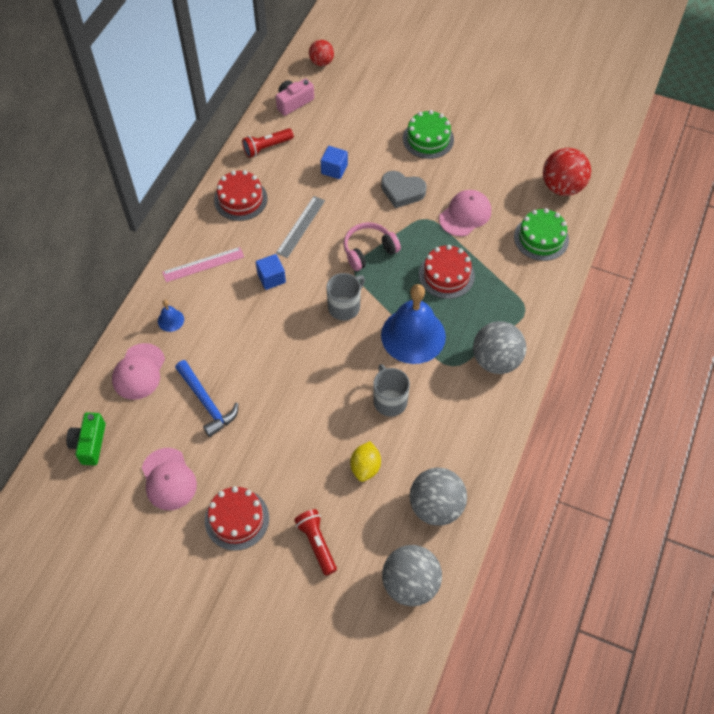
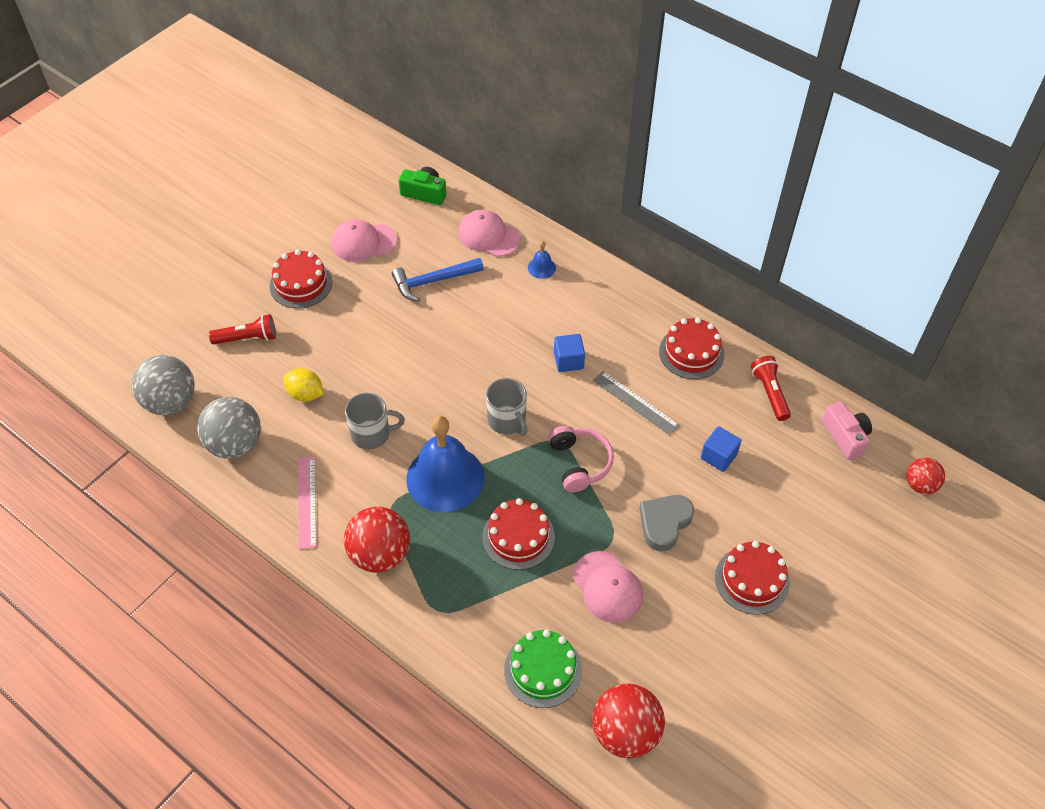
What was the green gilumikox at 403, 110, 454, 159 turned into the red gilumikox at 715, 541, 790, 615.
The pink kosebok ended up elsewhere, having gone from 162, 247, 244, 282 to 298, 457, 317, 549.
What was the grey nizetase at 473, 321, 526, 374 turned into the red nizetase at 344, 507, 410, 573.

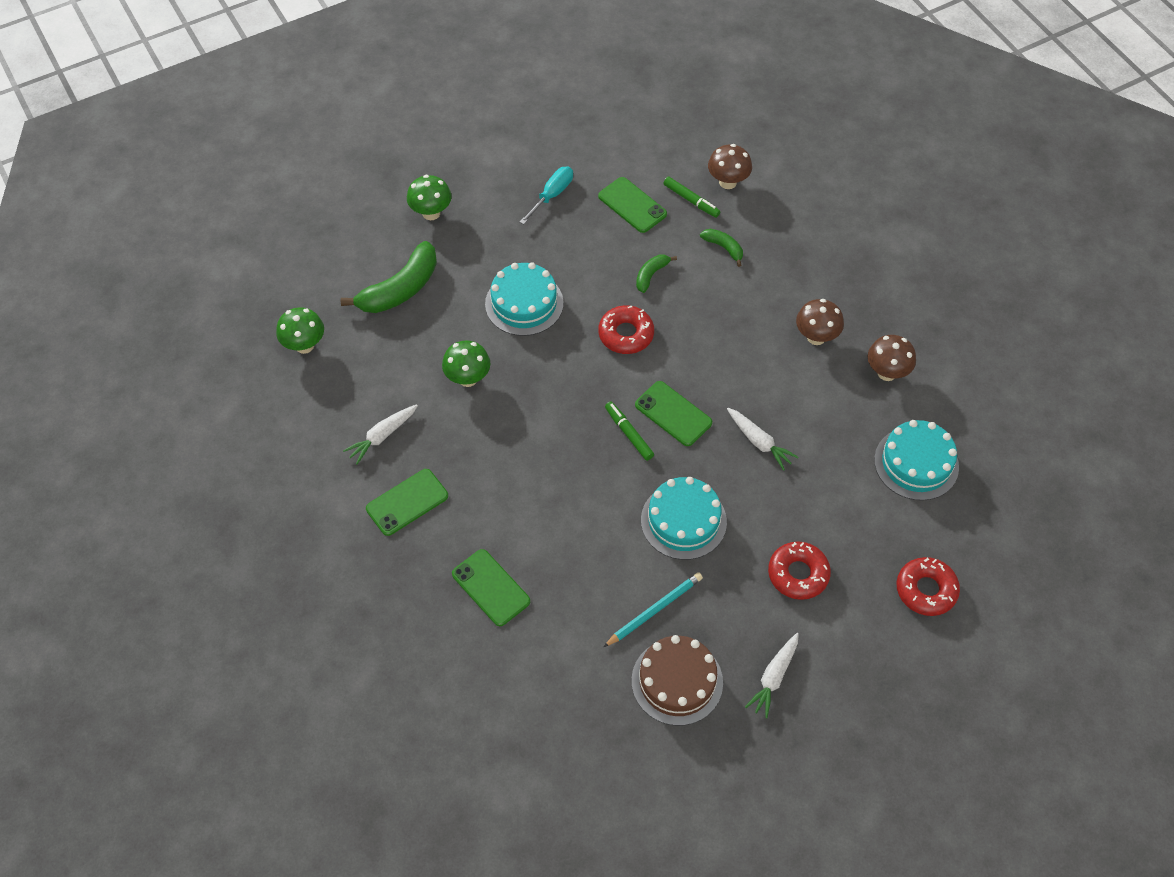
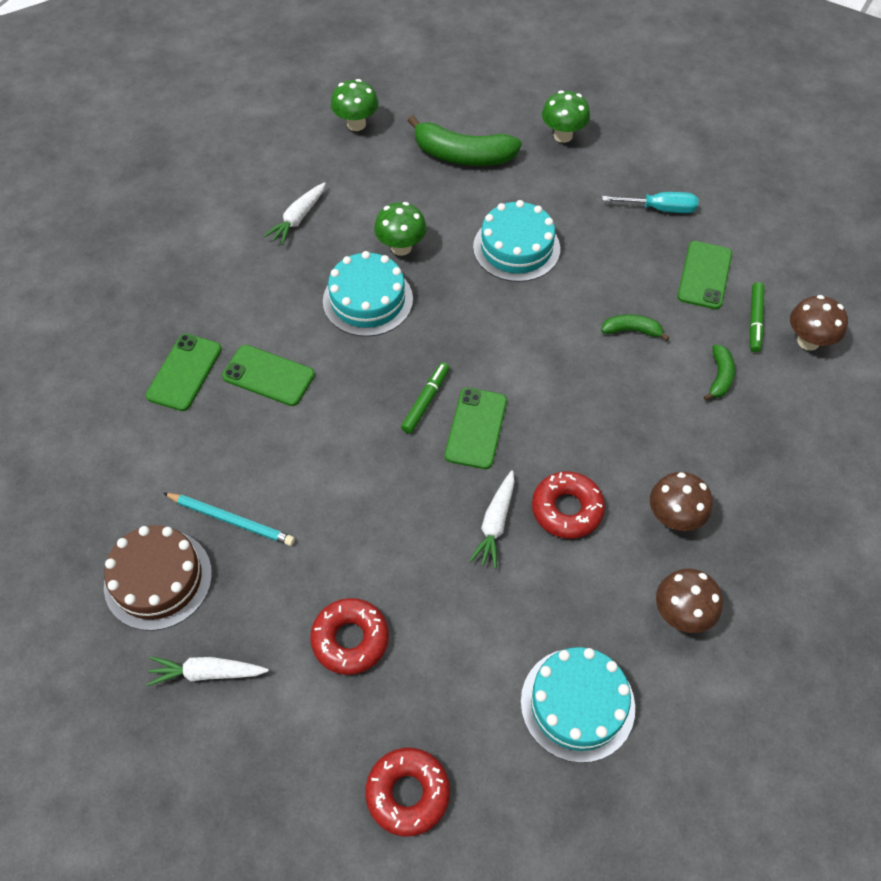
The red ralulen ended up elsewhere, having gone from 598, 305, 654, 354 to 532, 471, 605, 539.
The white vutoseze at 343, 404, 418, 464 ended up facing another way, 75 degrees counterclockwise from before.
The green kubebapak ended up elsewhere, having gone from 366, 469, 448, 536 to 222, 345, 315, 406.
The turquoise gilumikox ended up elsewhere, having gone from 641, 477, 727, 560 to 323, 251, 413, 337.

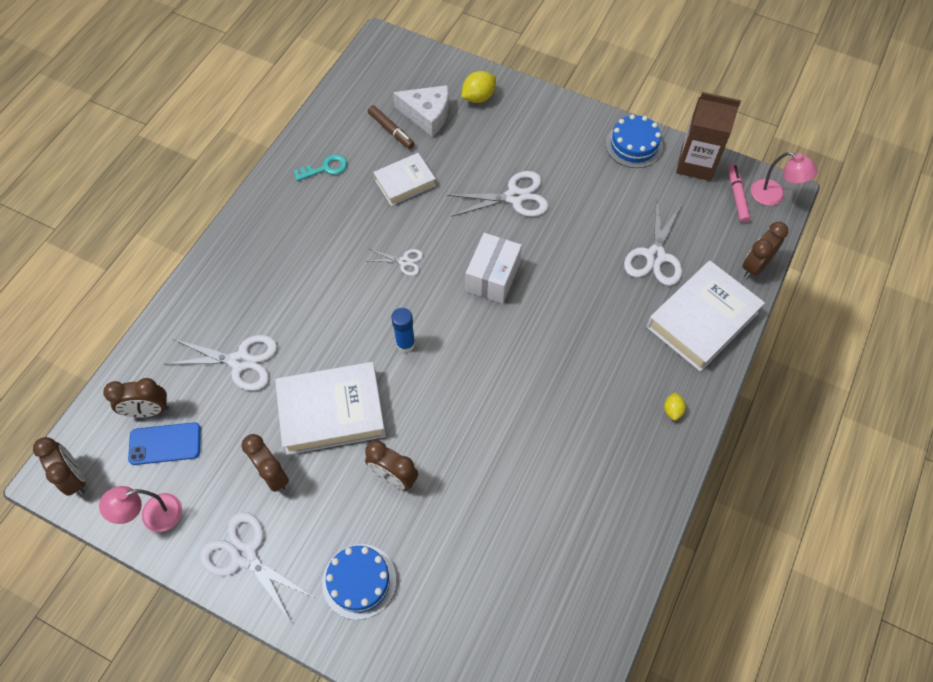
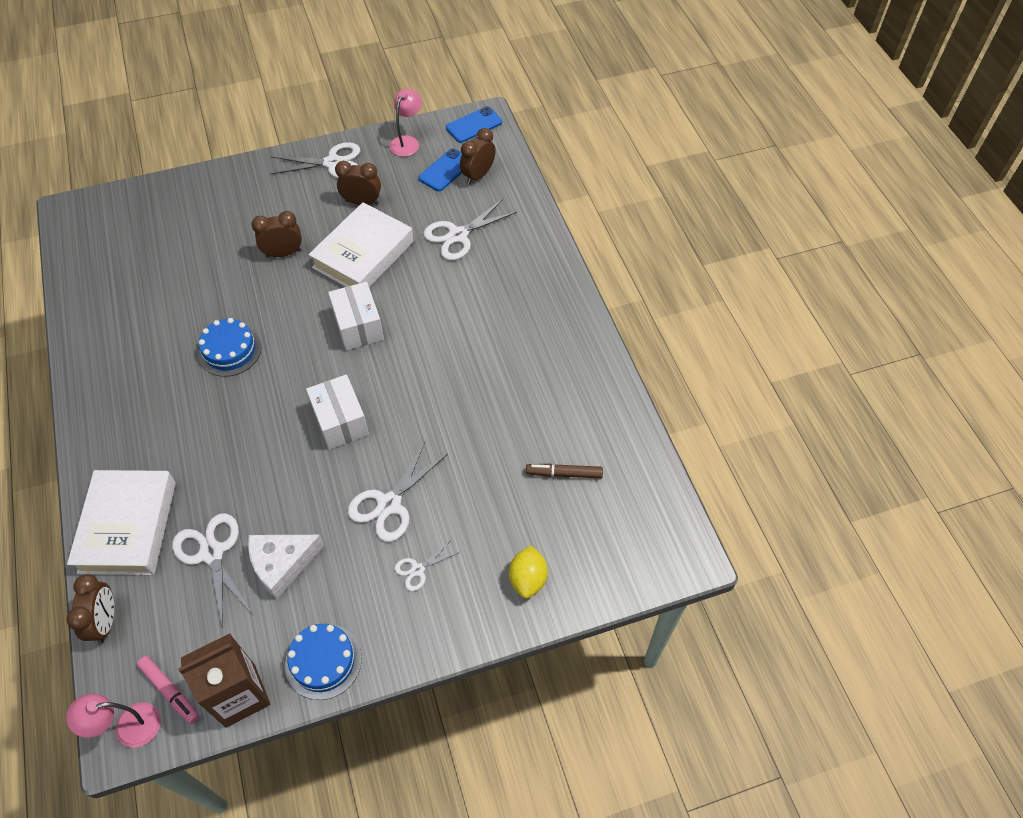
The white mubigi ended up elsewhere, having gone from 393, 85, 449, 137 to 248, 535, 324, 599.
The second view lost the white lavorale at 373, 153, 436, 206.
The second view lost the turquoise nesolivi at 294, 154, 347, 181.
The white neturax ended up elsewhere, having gone from 368, 249, 423, 276 to 394, 540, 460, 591.
Where the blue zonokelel stood at 391, 308, 415, 353, the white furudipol came to stand at 328, 282, 384, 351.
The second view lost the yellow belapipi at 664, 392, 686, 421.
Where the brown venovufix stood at 33, 437, 86, 496, the blue kubebapak came to stand at 446, 107, 502, 143.
The blue gilumikox ended up elsewhere, having gone from 322, 544, 396, 620 to 198, 318, 261, 377.

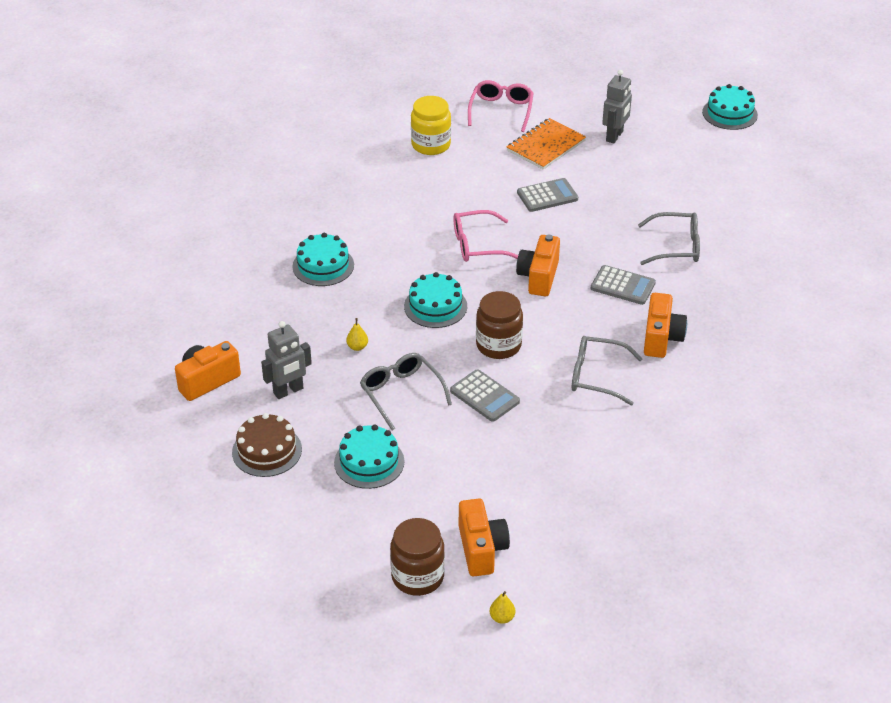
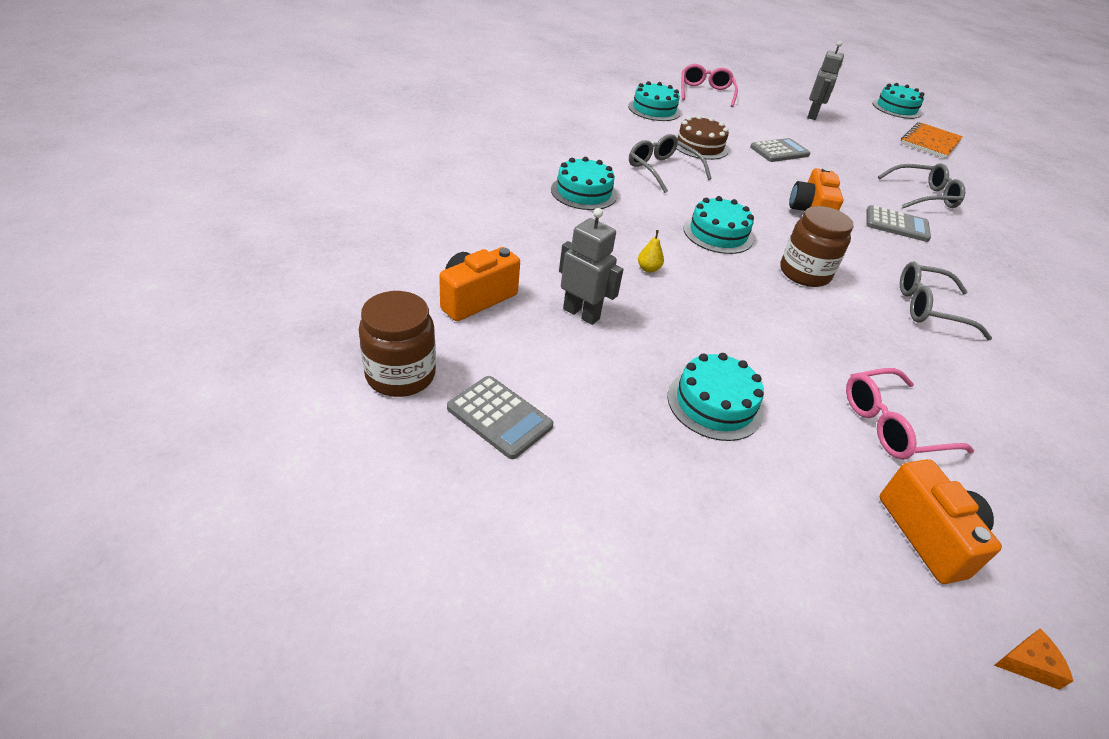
Where the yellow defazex stood at 411, 96, 451, 155, the turquoise gilumikox came to stand at 628, 81, 681, 121.
The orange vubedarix ended up elsewhere, having gone from 507, 118, 586, 169 to 901, 122, 963, 159.
The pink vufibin ended up elsewhere, having gone from 453, 210, 518, 262 to 846, 368, 975, 460.
The second view lost the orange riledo at 644, 293, 687, 358.
The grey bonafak at 261, 321, 312, 399 ended up facing another way, 105 degrees counterclockwise from before.
The grey vufibin ended up elsewhere, having gone from 360, 353, 452, 430 to 629, 134, 712, 193.
The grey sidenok ended up elsewhere, having gone from 450, 369, 520, 422 to 447, 376, 554, 459.
The brown gilumikox ended up elsewhere, having gone from 232, 413, 302, 477 to 676, 115, 729, 160.
The brown defazex ended up elsewhere, having gone from 390, 518, 445, 596 to 359, 291, 436, 397.
Where the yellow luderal stood at 490, 591, 515, 624, the orange mubigi came to stand at 994, 628, 1073, 690.

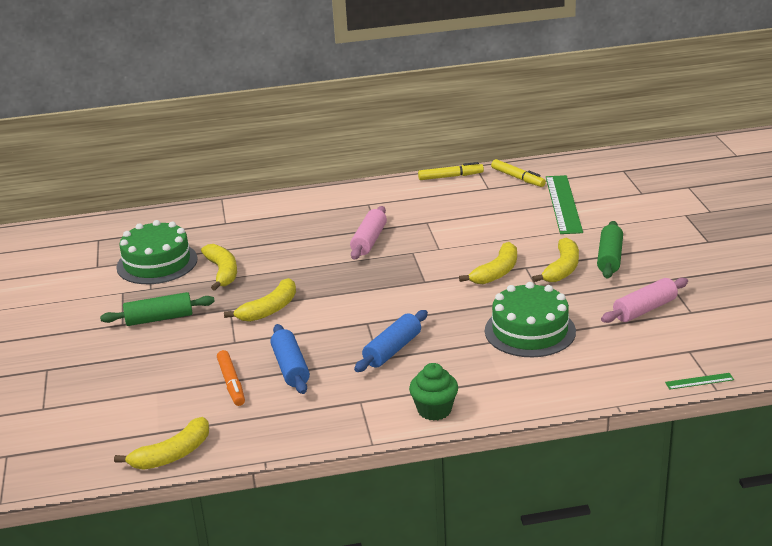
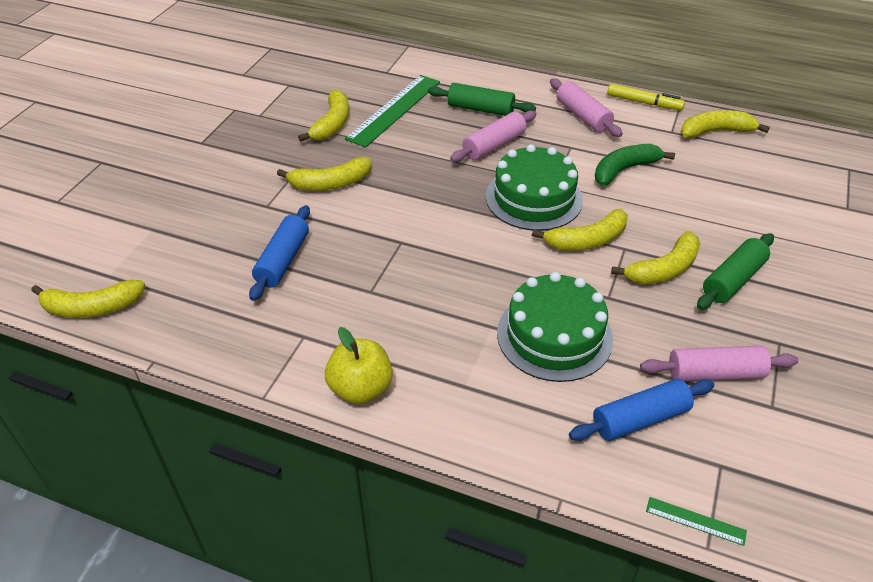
Where the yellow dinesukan stood at 491, 159, 546, 187, the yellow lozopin came to stand at 681, 110, 770, 139.
The green kosebok ended up elsewhere, having gone from 546, 175, 583, 234 to 345, 75, 440, 148.
The green gilumikox ended up elsewhere, having gone from 116, 220, 198, 284 to 486, 144, 583, 231.
The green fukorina ended up elsewhere, having gone from 100, 292, 215, 326 to 428, 83, 536, 116.
The blue fukorina ended up elsewhere, having gone from 354, 310, 428, 372 to 569, 379, 714, 441.
The second view lost the orange dinesukan at 217, 350, 245, 406.
Where the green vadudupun stood at 409, 363, 458, 421, the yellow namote came to stand at 325, 327, 393, 404.
The second view gained the pink fukorina at 550, 78, 623, 137.
The second view gained the green lozopin at 595, 144, 675, 186.

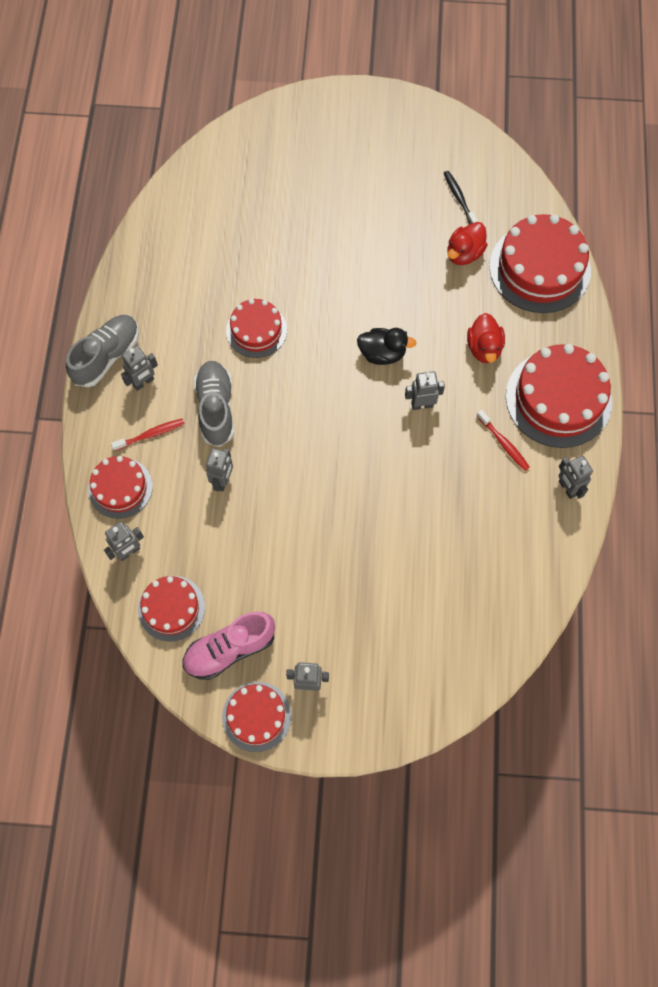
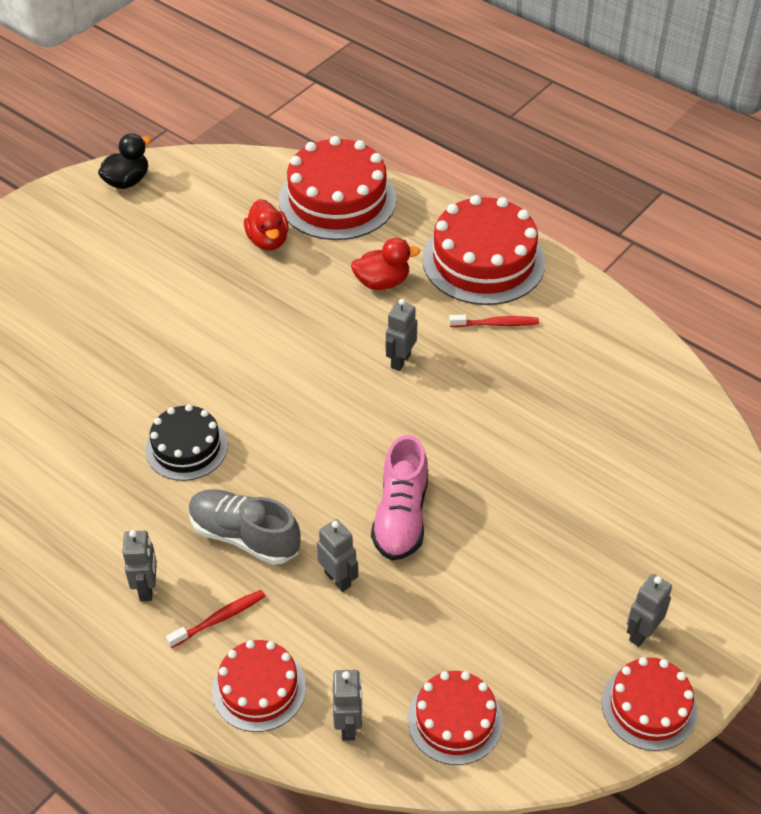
The second view lost the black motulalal at 444, 171, 478, 224.
What was the red gilumikox at 226, 299, 287, 358 turned into the black gilumikox at 146, 404, 228, 481.
The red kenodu at 467, 313, 505, 363 ended up facing another way, 45 degrees counterclockwise from before.
The second view lost the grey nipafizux at 66, 315, 139, 387.
The black kenodu ended up elsewhere, having gone from 357, 328, 417, 365 to 98, 133, 151, 189.
The red motulalal at 111, 418, 185, 451 ended up facing another way, 45 degrees clockwise from before.
The second view lost the grey bonafak at 559, 456, 593, 499.
The pink nipafizux ended up elsewhere, having gone from 183, 612, 275, 680 to 371, 435, 428, 561.

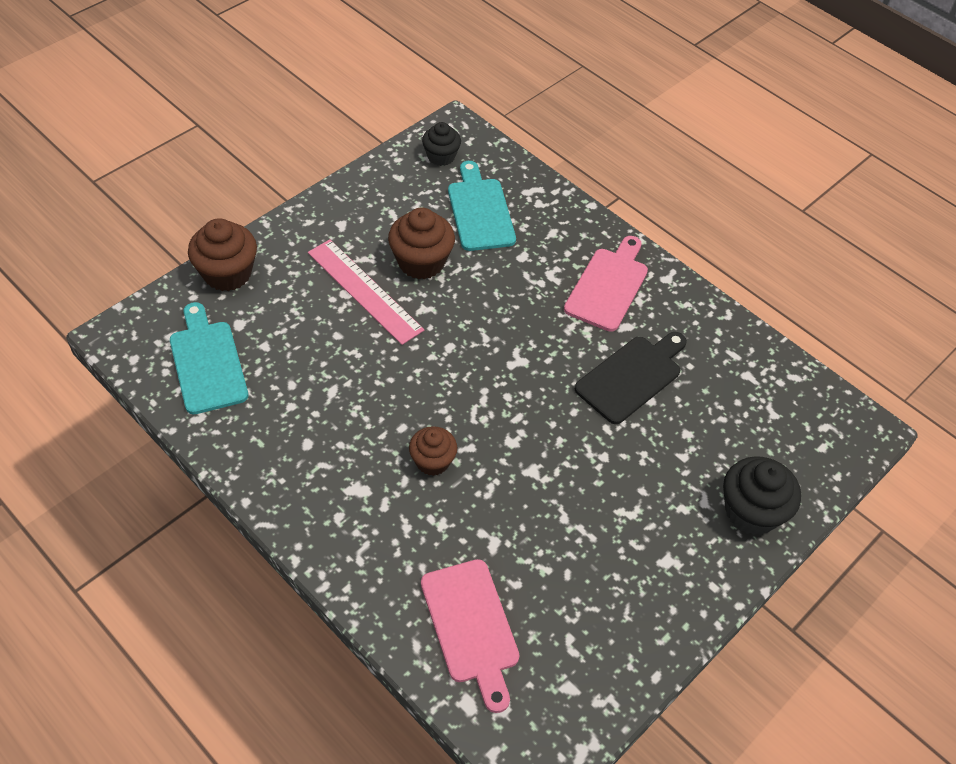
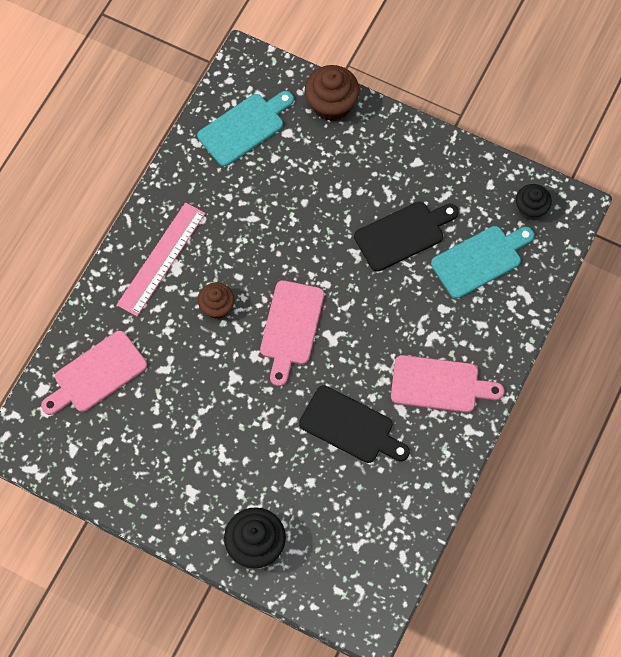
Where the brown vadudupun stood at 388, 208, 455, 279, the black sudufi came to stand at 354, 202, 458, 272.
The pink kosebok ended up elsewhere, having gone from 308, 239, 424, 345 to 117, 202, 206, 316.
The second view gained the pink sudufi at 260, 280, 324, 386.

